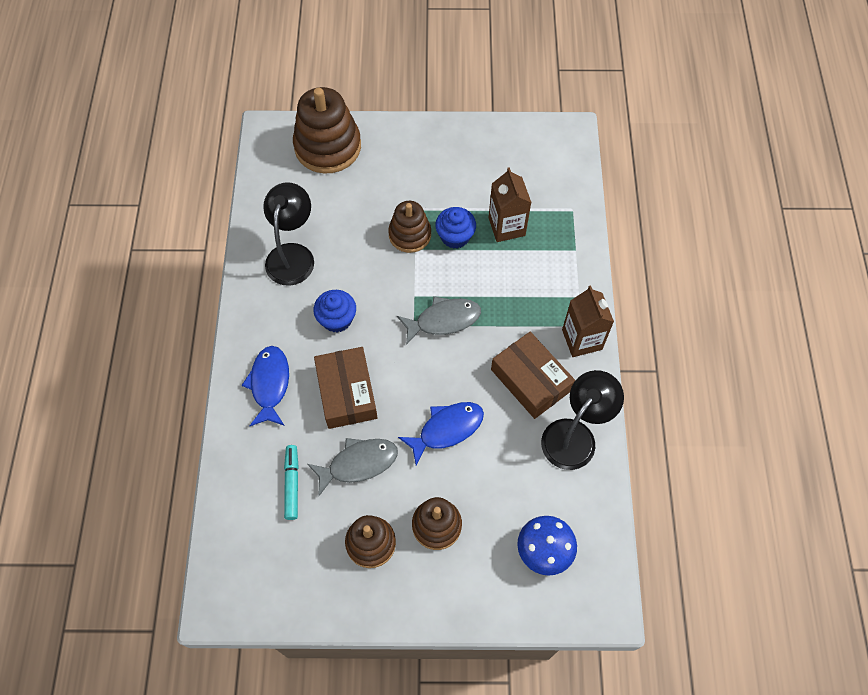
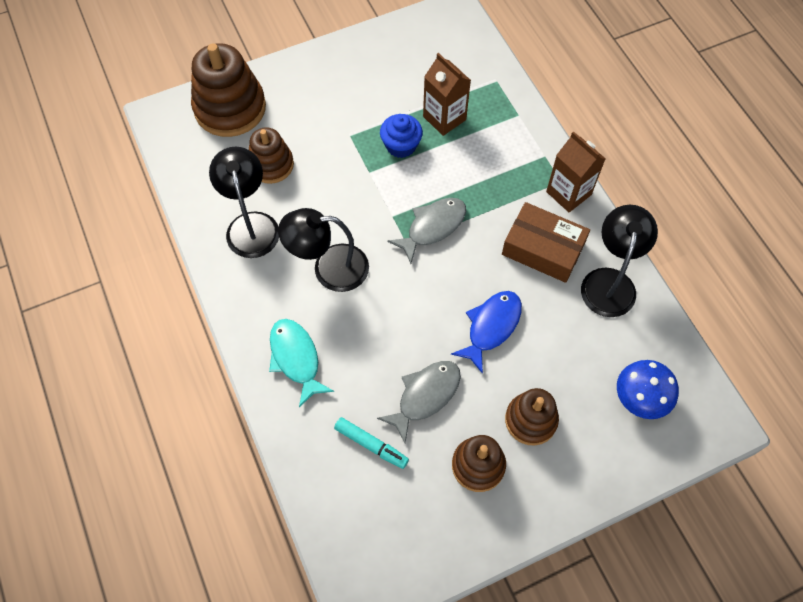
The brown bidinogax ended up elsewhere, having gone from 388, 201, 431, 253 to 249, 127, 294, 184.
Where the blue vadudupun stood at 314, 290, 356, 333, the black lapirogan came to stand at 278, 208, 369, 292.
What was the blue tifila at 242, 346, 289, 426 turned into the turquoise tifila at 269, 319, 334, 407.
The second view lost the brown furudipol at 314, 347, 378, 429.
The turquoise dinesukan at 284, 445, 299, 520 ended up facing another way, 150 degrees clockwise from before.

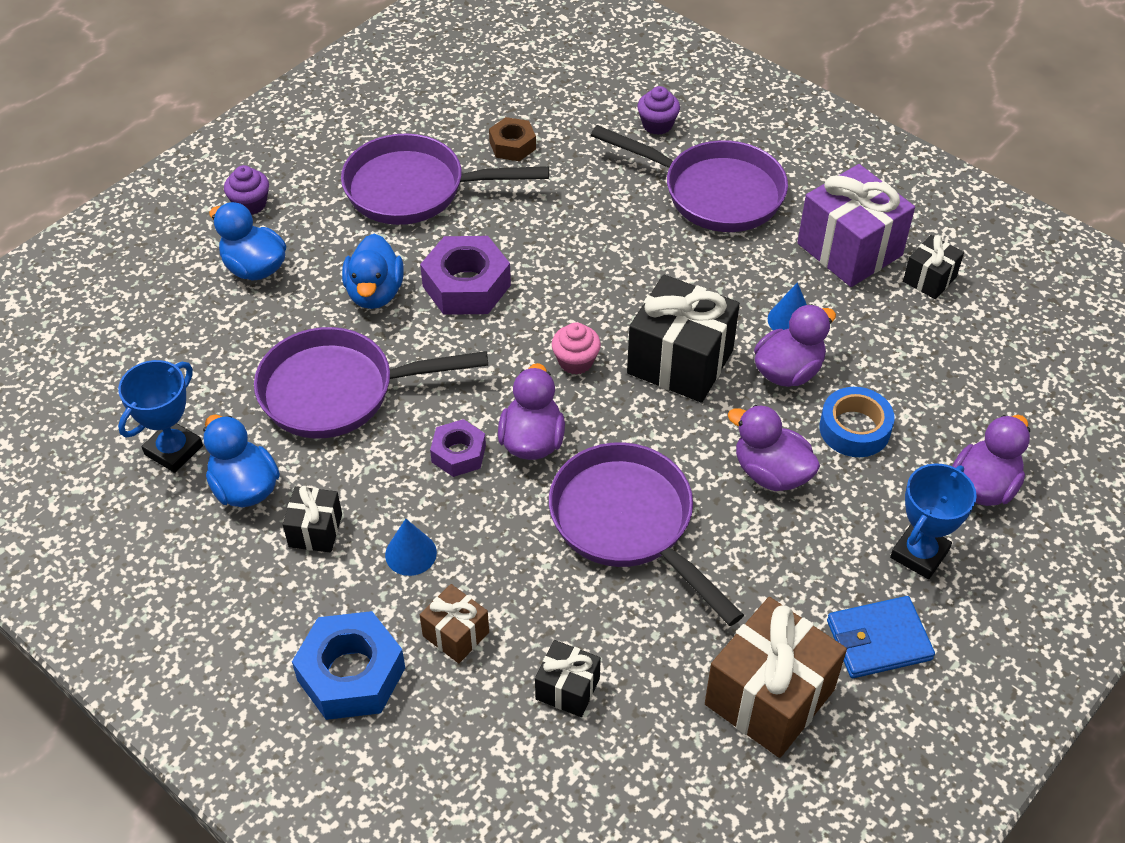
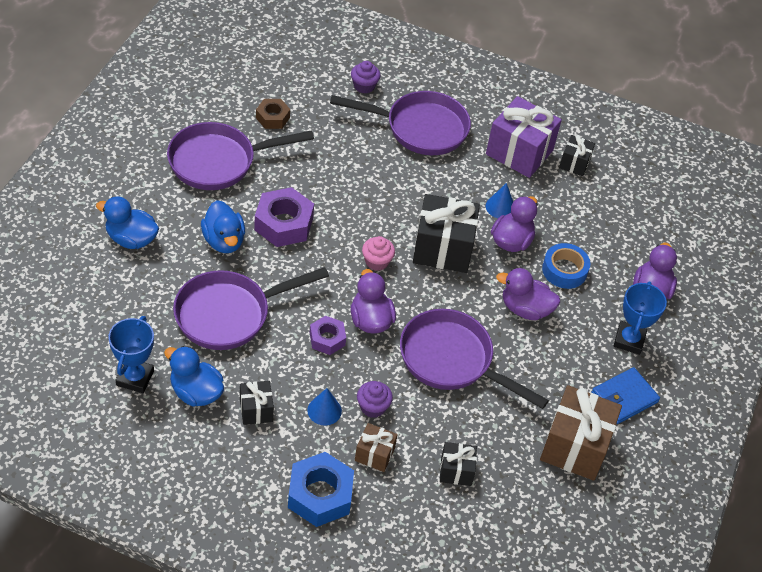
The purple vadudupun ended up elsewhere, having gone from 224, 165, 269, 215 to 357, 381, 393, 418.

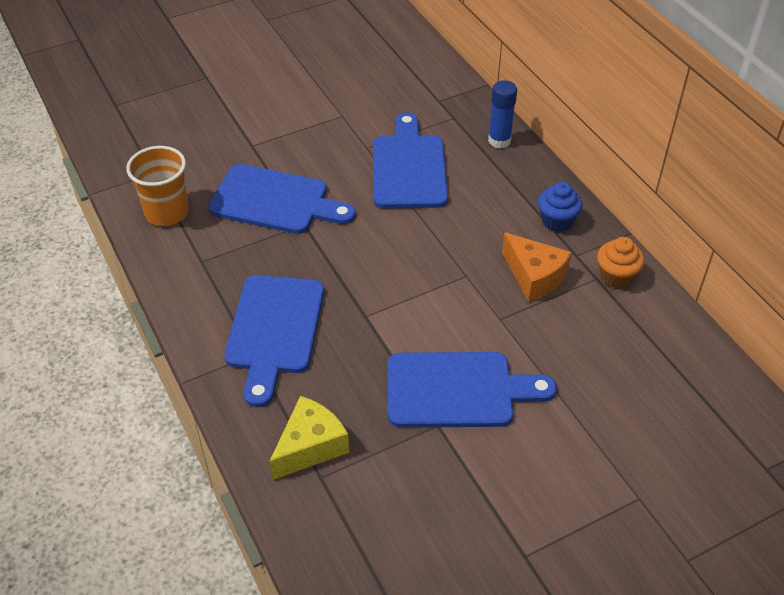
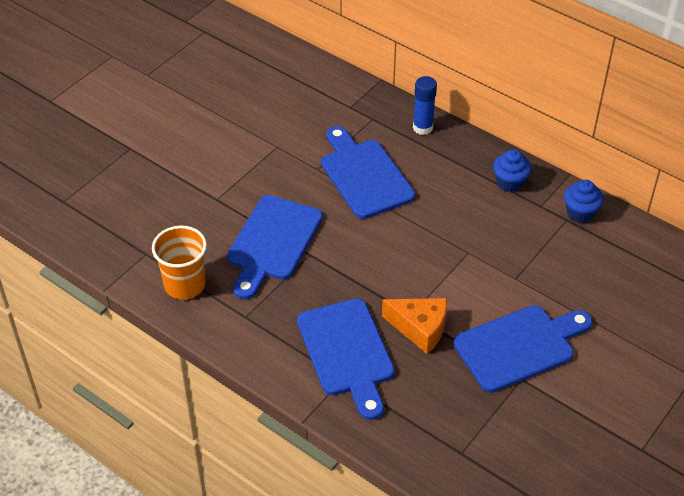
The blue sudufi at 208, 164, 356, 234 ended up facing another way, 120 degrees clockwise from before.
The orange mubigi ended up elsewhere, having gone from 502, 232, 572, 302 to 382, 298, 447, 354.
What was the orange vadudupun at 597, 237, 644, 288 turned into the blue vadudupun at 564, 180, 603, 223.
The second view lost the yellow mubigi at 269, 396, 349, 480.

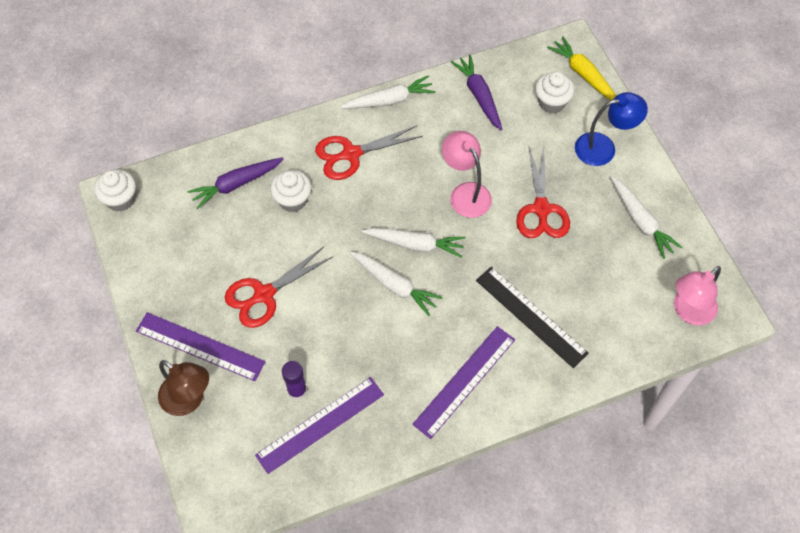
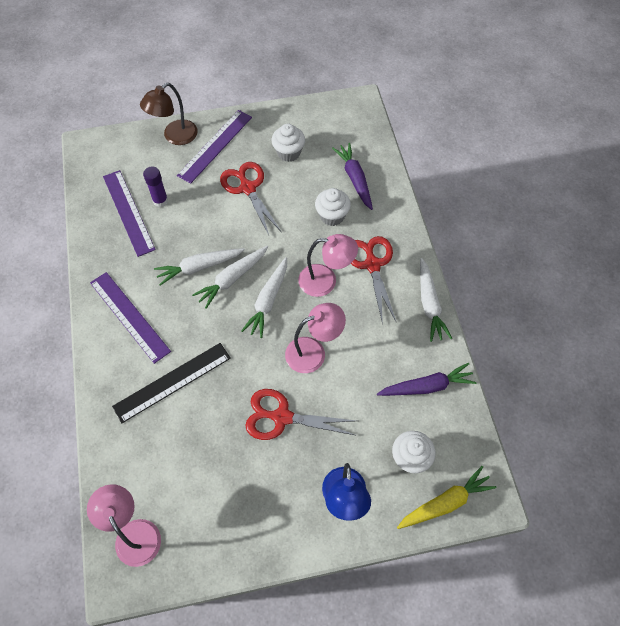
The white vadudupun ended up elsewhere, having gone from 94, 169, 136, 212 to 271, 124, 305, 162.
The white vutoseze ended up elsewhere, having gone from 611, 177, 683, 259 to 154, 248, 245, 286.
The second view gained the pink lapirogan at 298, 234, 358, 297.

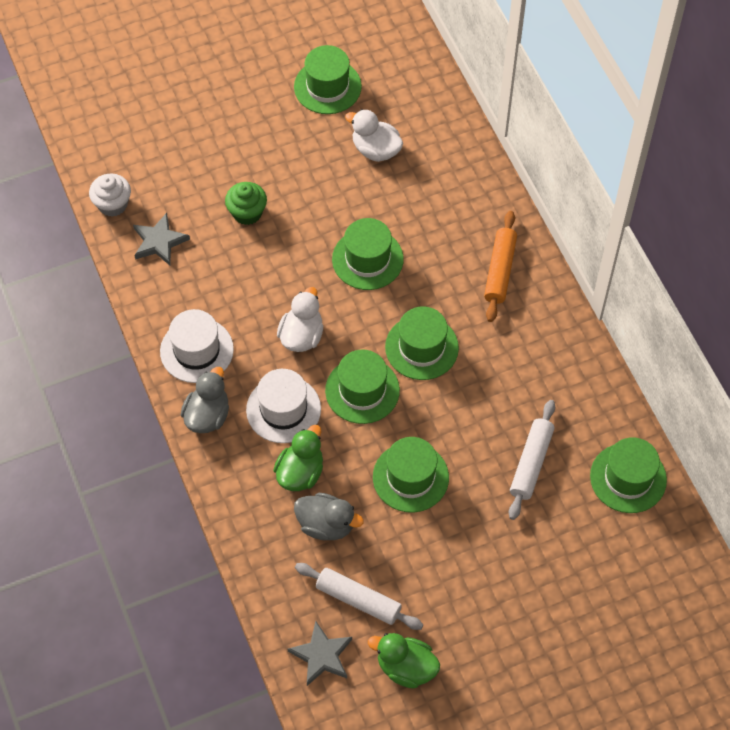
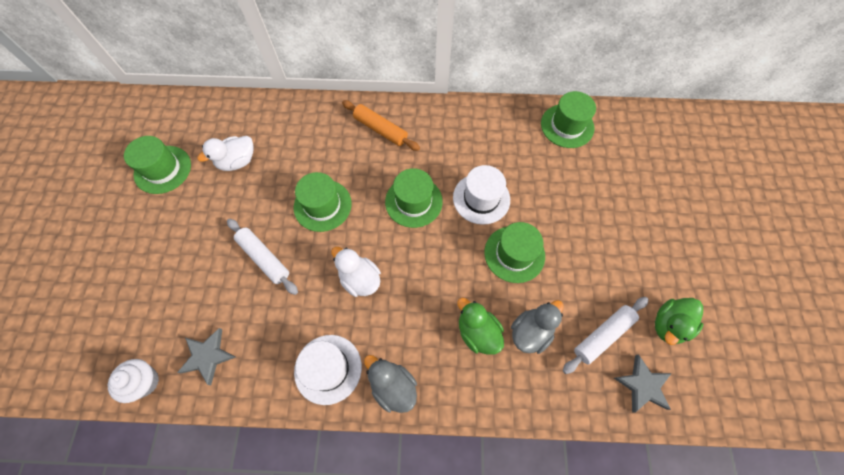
The second view lost the green vadudupun at 225, 182, 267, 225.
The second view lost the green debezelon at 325, 350, 400, 424.
The white debezelon ended up elsewhere, having gone from 246, 369, 321, 443 to 453, 165, 510, 225.
The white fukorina ended up elsewhere, having gone from 509, 400, 555, 520 to 227, 219, 298, 295.

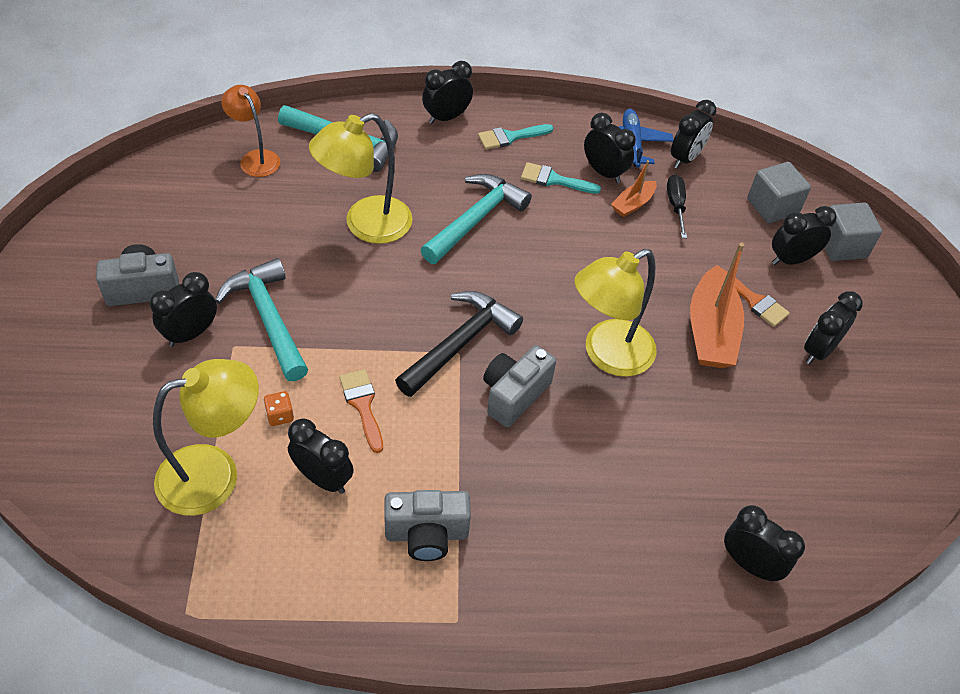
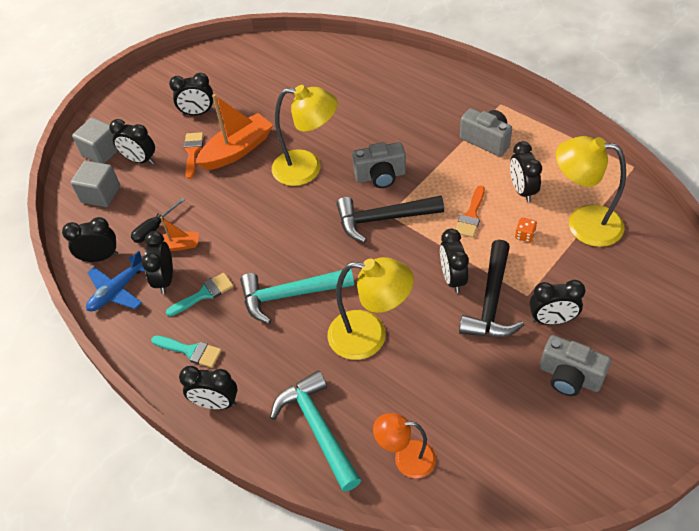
The orange lapirogan at 221, 85, 280, 177 ended up facing another way, 90 degrees clockwise from before.
The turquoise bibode at 521, 162, 601, 194 ended up facing another way, 90 degrees counterclockwise from before.
What was the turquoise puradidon at 215, 258, 308, 381 turned into the black puradidon at 459, 240, 524, 337.
The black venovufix ended up elsewhere, having gone from 724, 505, 805, 582 to 440, 229, 469, 293.

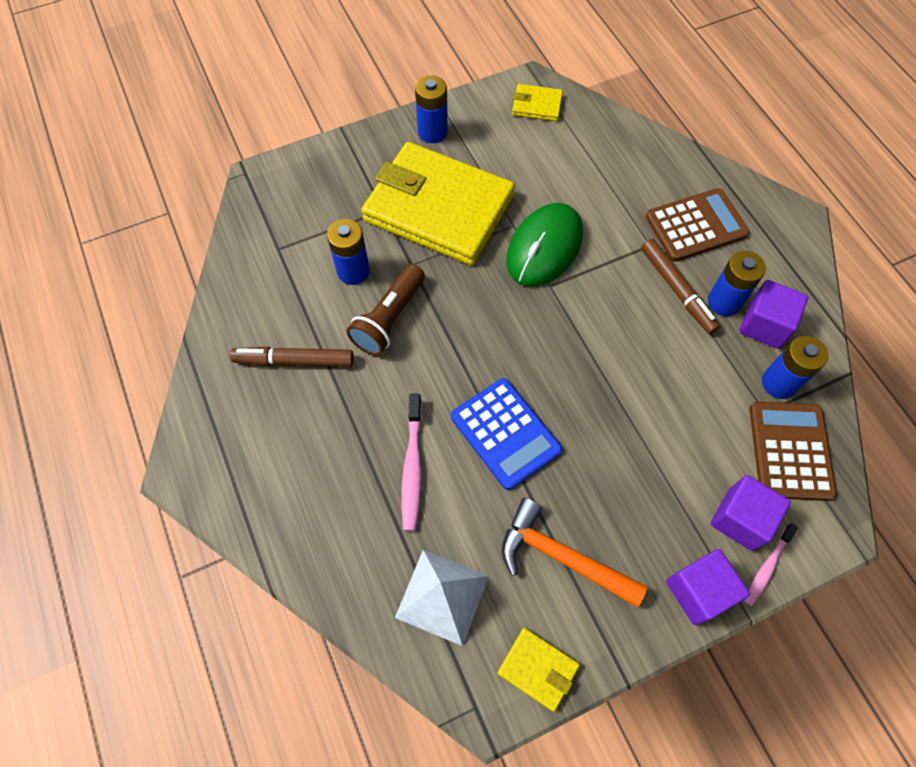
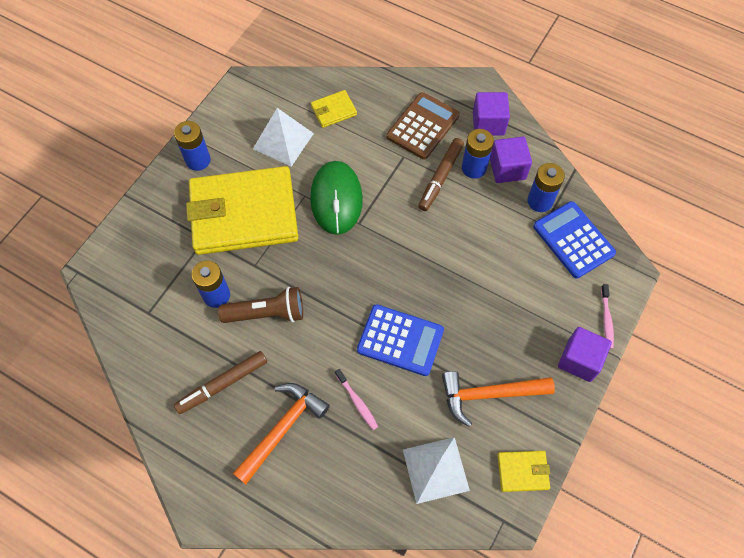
The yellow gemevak ended up elsewhere, having gone from 512, 84, 563, 121 to 311, 90, 357, 128.
The brown dinesukan at 641, 239, 720, 334 ended up facing another way, 90 degrees clockwise from before.
The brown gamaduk at 347, 264, 425, 356 ended up facing another way, 90 degrees counterclockwise from before.
The size of the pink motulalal at 401, 394, 422, 531 changed by a factor of 0.65.
What was the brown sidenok at 749, 402, 837, 501 turned into the blue sidenok at 533, 201, 616, 279.
The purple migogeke ended up elsewhere, having gone from 710, 475, 791, 551 to 473, 92, 510, 136.
The second view gained the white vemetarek at 253, 108, 314, 167.
The second view gained the orange puradidon at 233, 383, 330, 485.

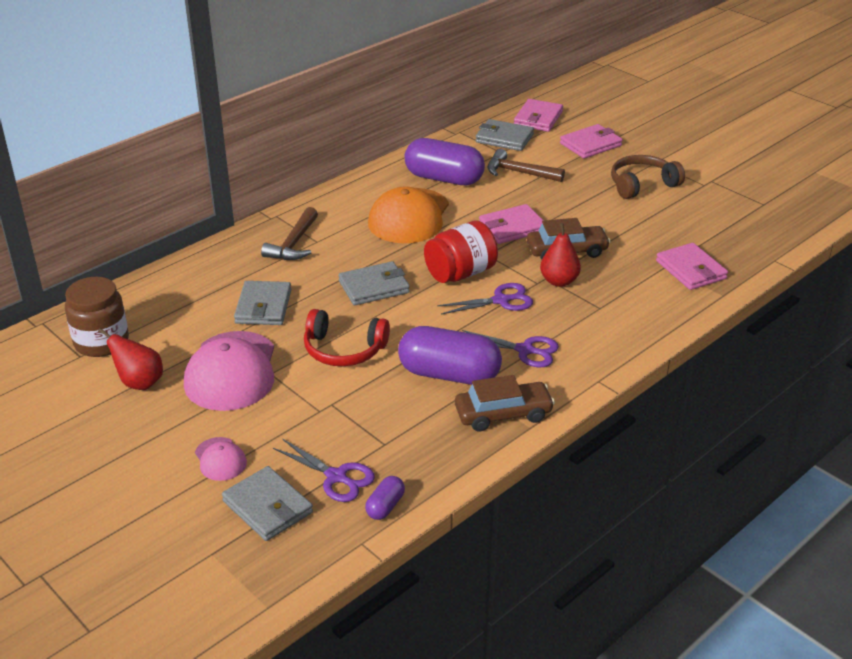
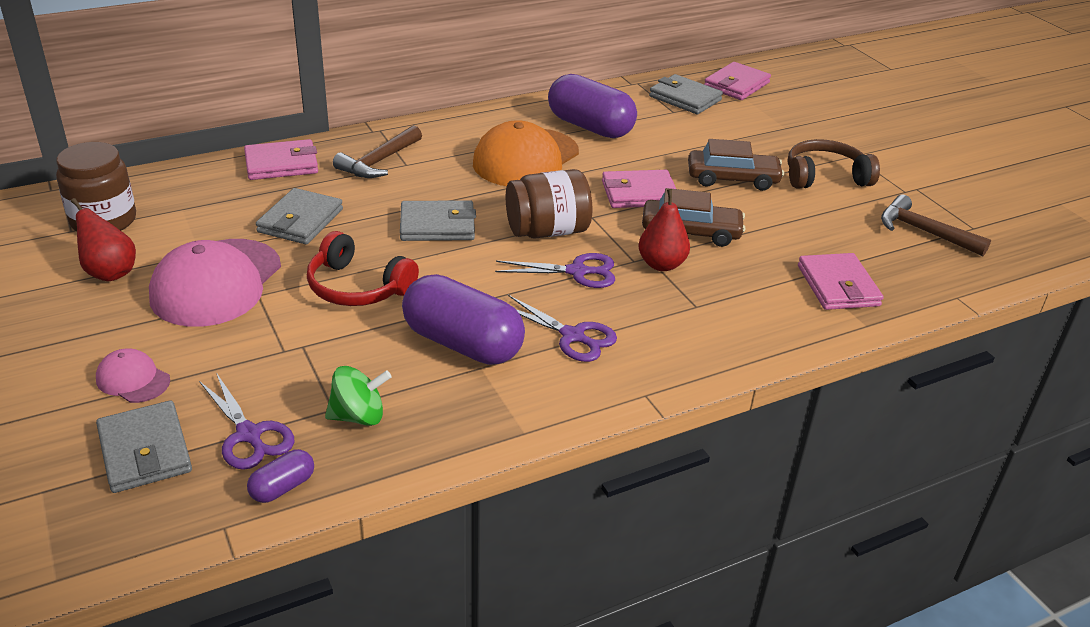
The pink gemevak ended up elsewhere, having gone from 560, 124, 622, 159 to 244, 139, 318, 180.
The brown puradidon ended up elsewhere, having gone from 487, 149, 565, 182 to 881, 195, 991, 256.
What was the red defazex at 424, 221, 498, 283 turned into the brown defazex at 506, 169, 592, 239.
The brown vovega ended up elsewhere, having gone from 455, 375, 555, 431 to 688, 139, 784, 191.
The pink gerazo at 195, 437, 247, 481 ended up facing another way, 135 degrees clockwise from before.
The second view gained the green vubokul at 325, 366, 392, 426.

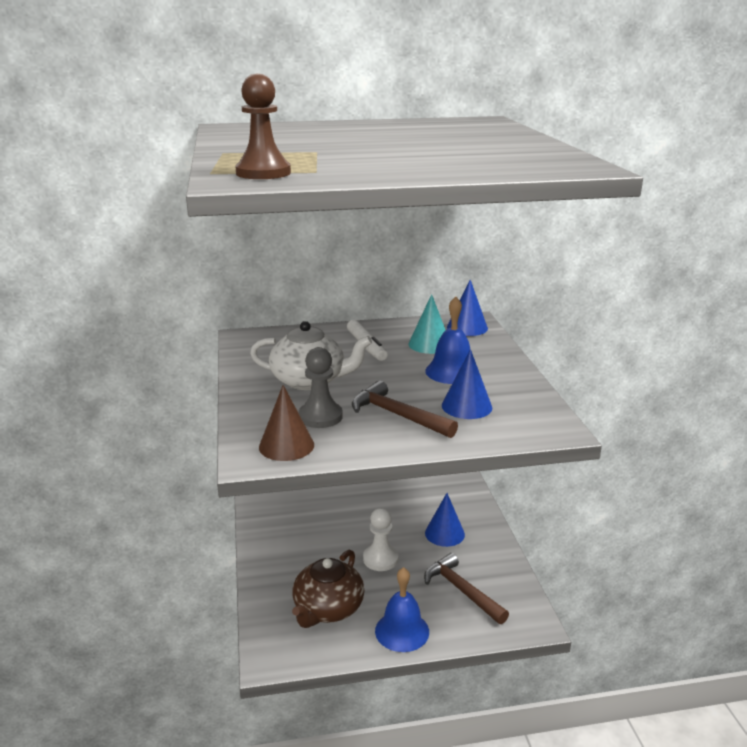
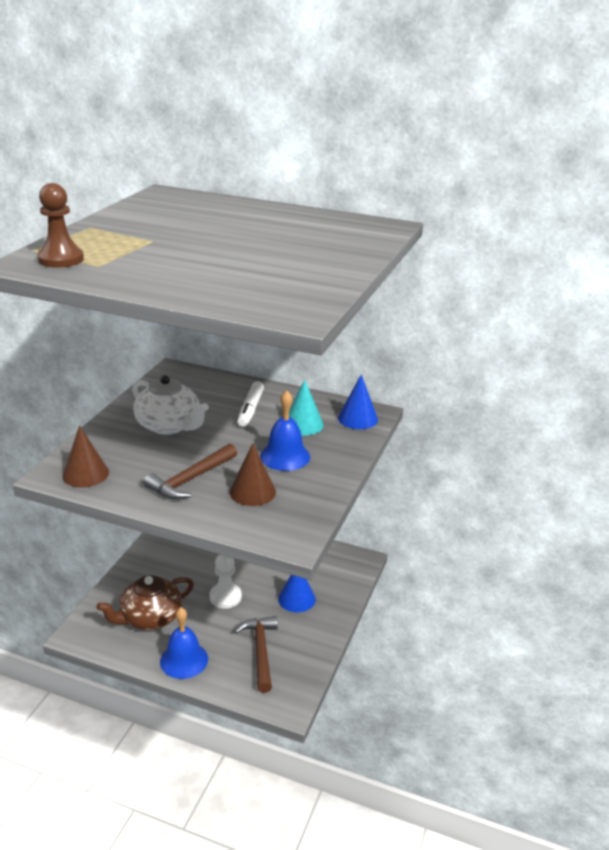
The second view lost the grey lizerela at 299, 347, 343, 428.
What was the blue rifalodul at 442, 349, 492, 419 turned into the brown rifalodul at 230, 443, 276, 506.
The brown puradidon at 352, 380, 458, 438 ended up facing another way, 120 degrees counterclockwise from before.

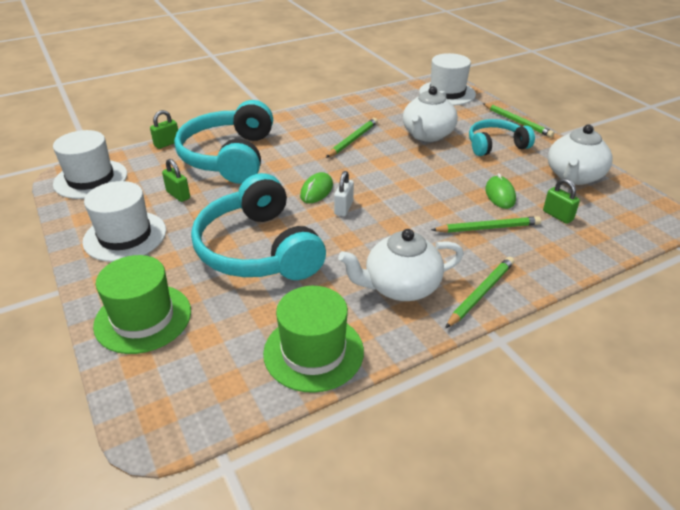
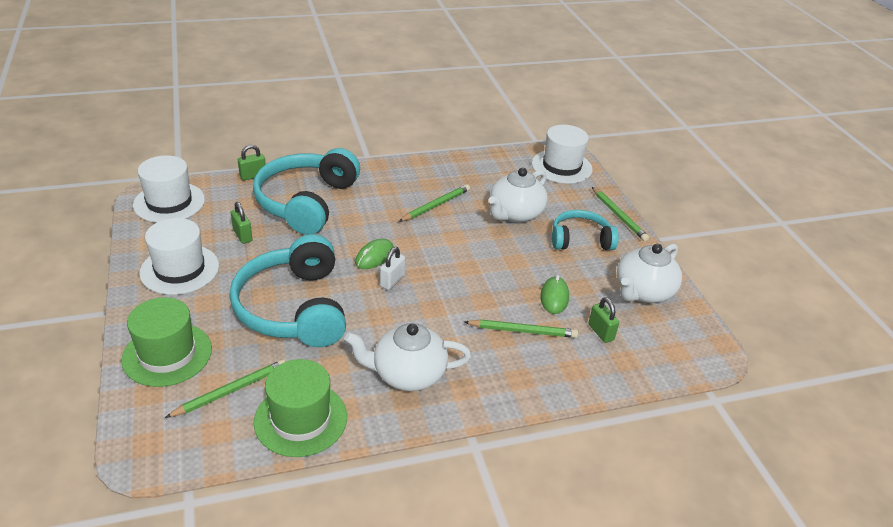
The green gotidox ended up elsewhere, having gone from 445, 257, 514, 328 to 165, 360, 286, 418.

